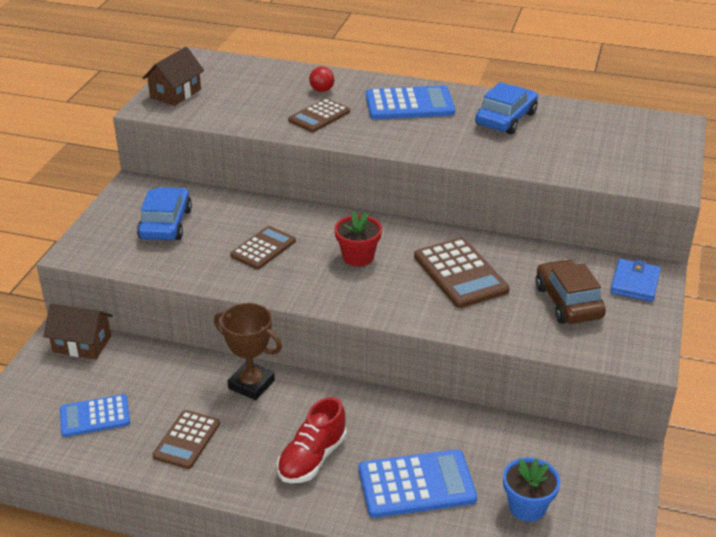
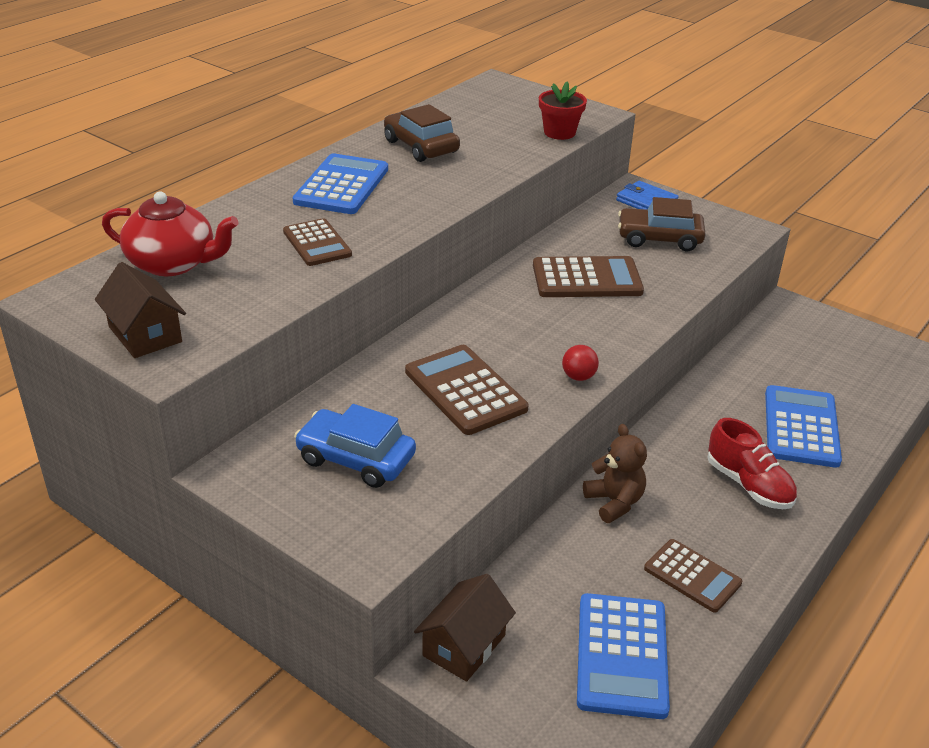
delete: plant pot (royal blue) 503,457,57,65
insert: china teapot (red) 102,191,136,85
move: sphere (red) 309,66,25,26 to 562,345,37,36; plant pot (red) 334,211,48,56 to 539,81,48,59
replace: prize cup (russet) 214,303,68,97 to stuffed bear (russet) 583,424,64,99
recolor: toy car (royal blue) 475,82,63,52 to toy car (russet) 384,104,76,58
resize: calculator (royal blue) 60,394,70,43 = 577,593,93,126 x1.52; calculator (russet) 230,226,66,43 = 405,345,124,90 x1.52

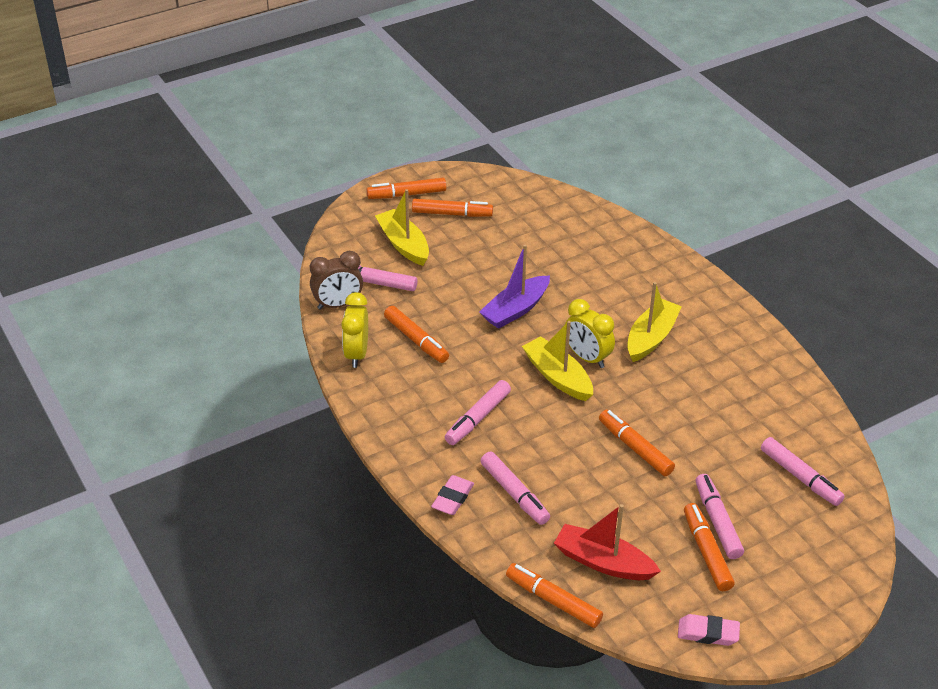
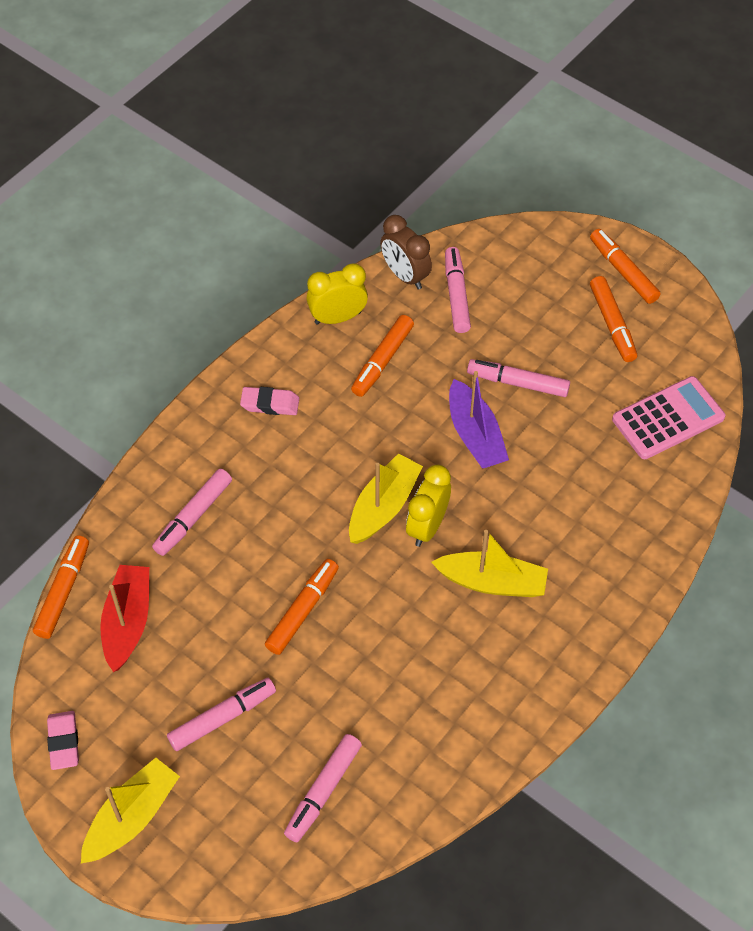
delete: marker (orange-coloured) 684,503,51,88
insert: calculator (pink) 612,376,113,83
move: sailboat (bright yellow) 375,189,54,77 to 81,758,99,105; pencil eraser (pink) 431,475,43,40 to 240,387,59,28; marker (pink) 445,380,66,65 to 467,359,103,38
rotate: sailboat (violet) 479,245,71,84 = 449,371,60,98 135 degrees counterclockwise

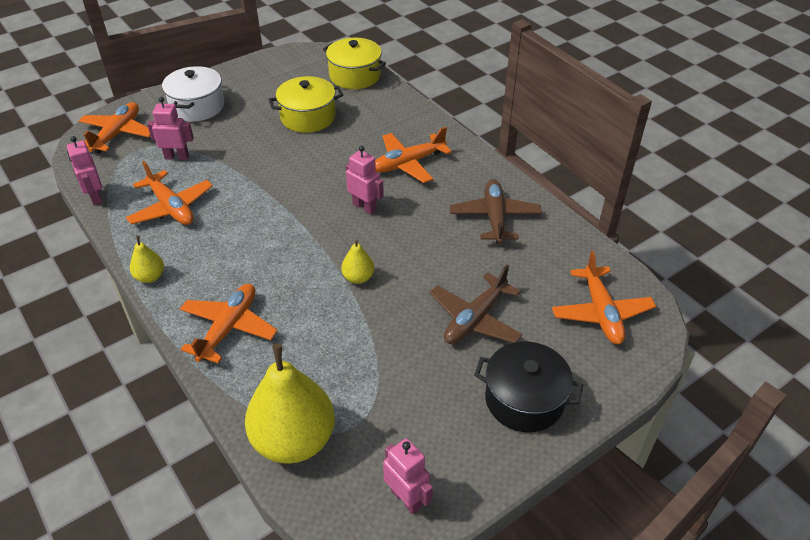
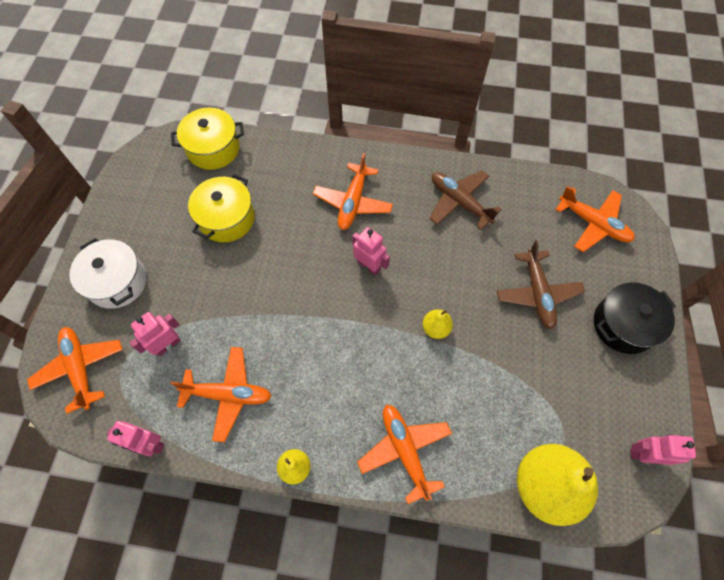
rotate: robot (pink) 346,146,38,68 = 352,227,38,49 45 degrees clockwise

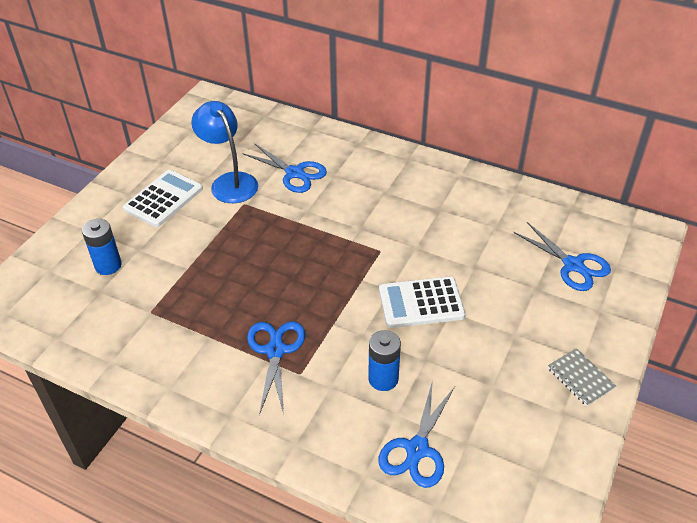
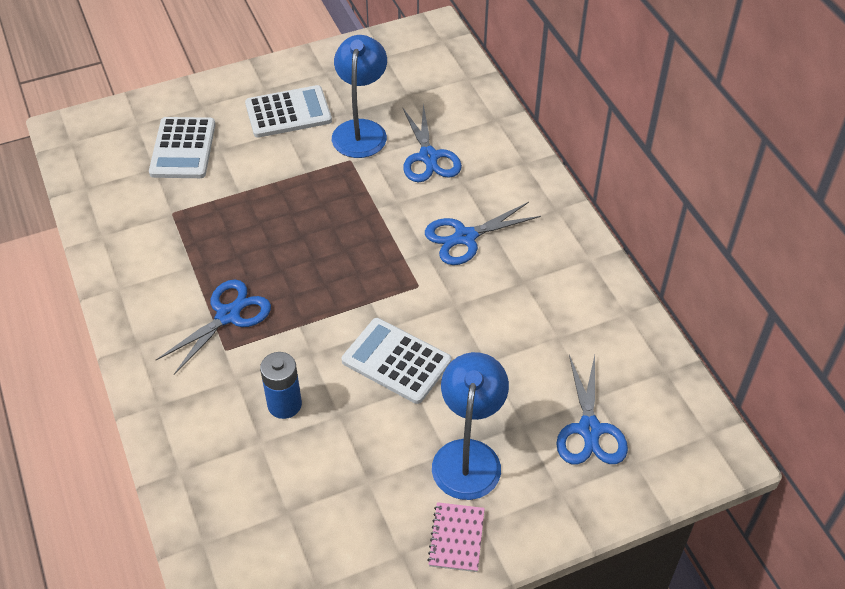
insert: reading lamp (royal blue) 432,352,77,148
move: pair of scissors (royal blue) 378,380,77,108 to 425,202,116,63
replace: power cell (royal blue) 82,219,40,56 to calculator (snow-white) 149,117,67,61
recolor: notebook (grey) 548,348,68,58 to notebook (pink) 427,502,58,70

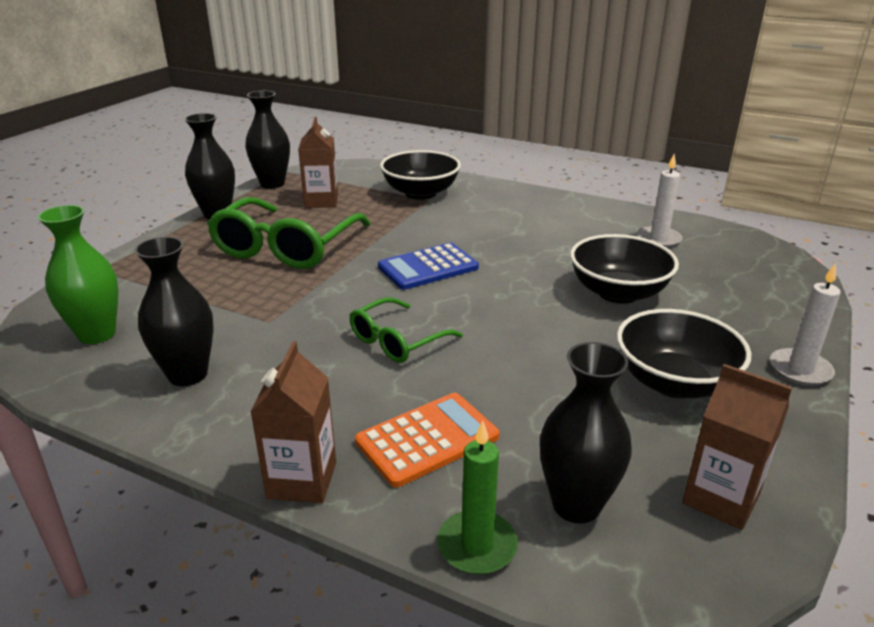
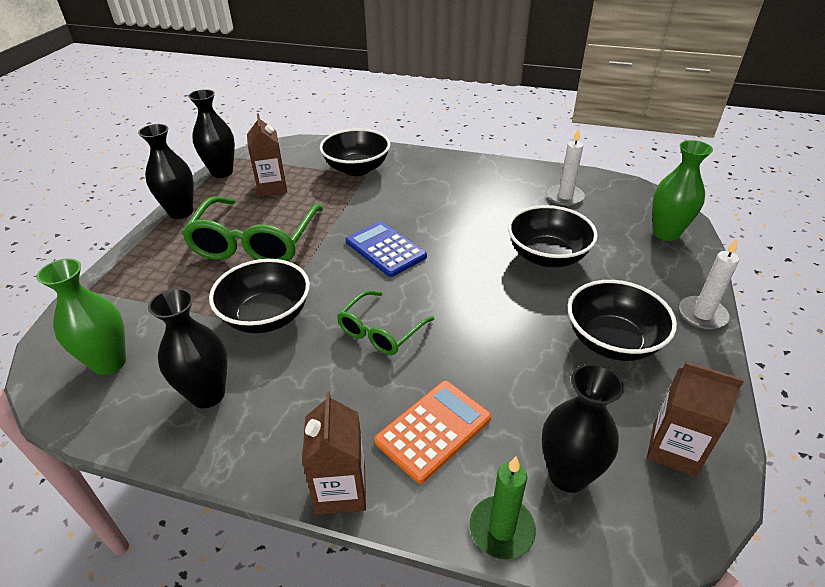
insert: serving bowl (jet-black) 209,259,101,74; vase (green) 653,140,60,101
rotate: calculator (royal blue) 378,243,101,47 = 346,221,81,56 90 degrees clockwise

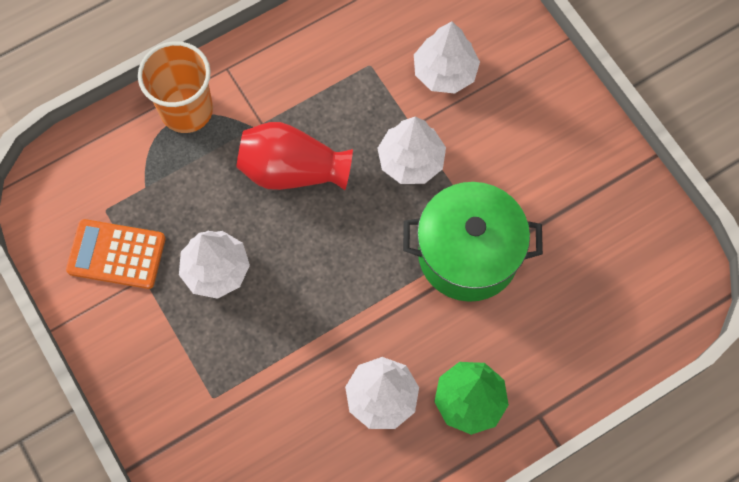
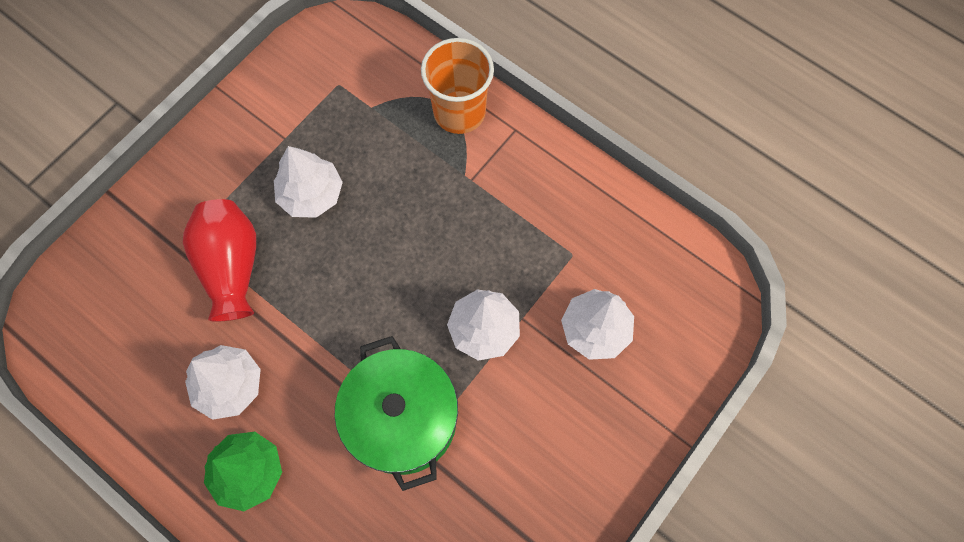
delete: calculator (orange-coloured) 66,219,99,70
move: vase (red) 236,122,117,68 to 183,199,73,123

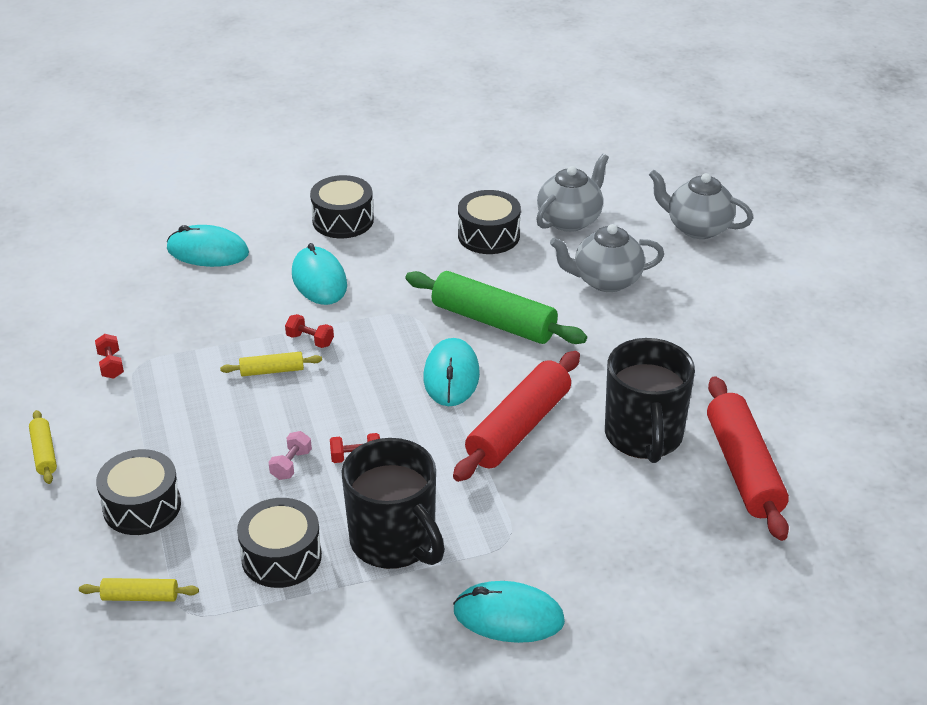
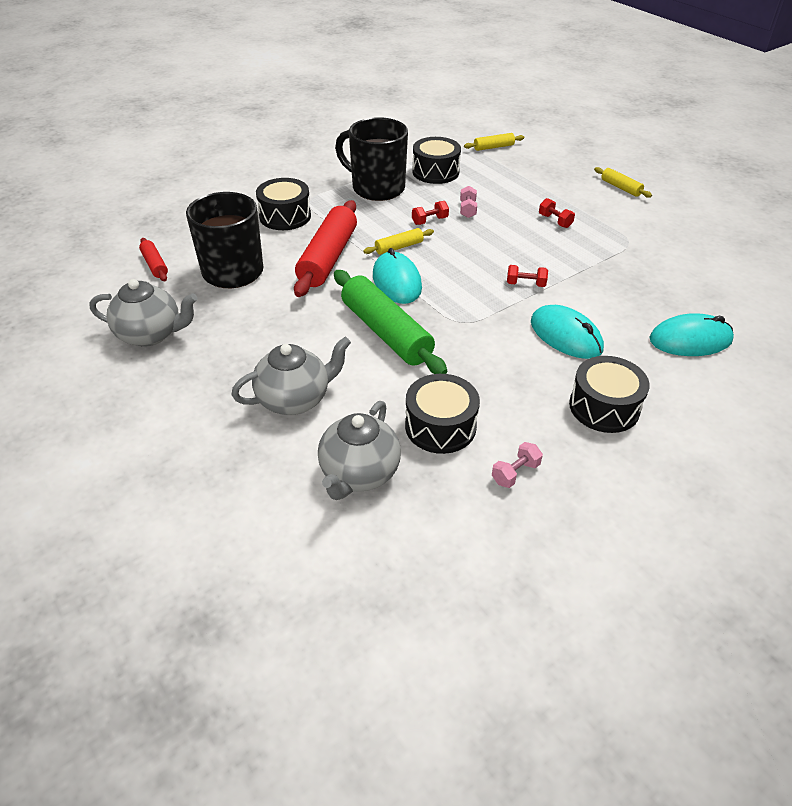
delete: PC mouse (teal) 453,581,112,62
insert: free weight (pink) 492,442,51,46
move: free weight (red) 95,334,29,45 to 539,198,36,30; drum (jet-black) 96,449,85,86 to 256,178,55,52; pastry roller (bright yellow) 220,352,102,24 to 363,228,71,27; china teapot (grey) 649,170,104,69 to 89,279,108,68
rotate: pastry roller (green) 405,271,182,73 = 334,270,113,104 45 degrees clockwise
resize: pastry roller (red) 707,376,82,165 = 139,238,29,44 x0.48

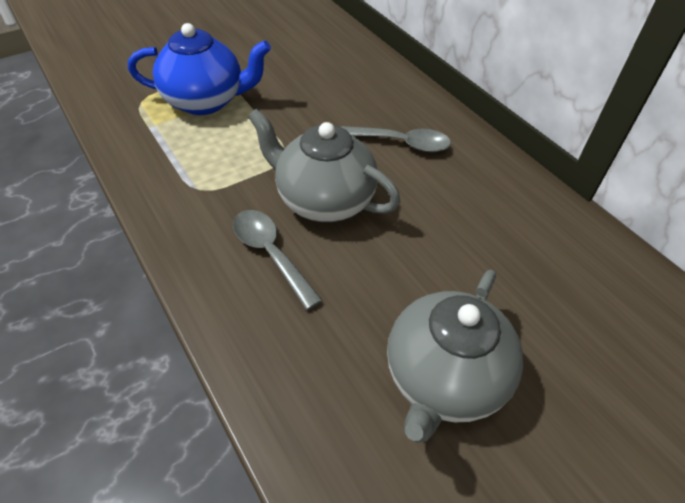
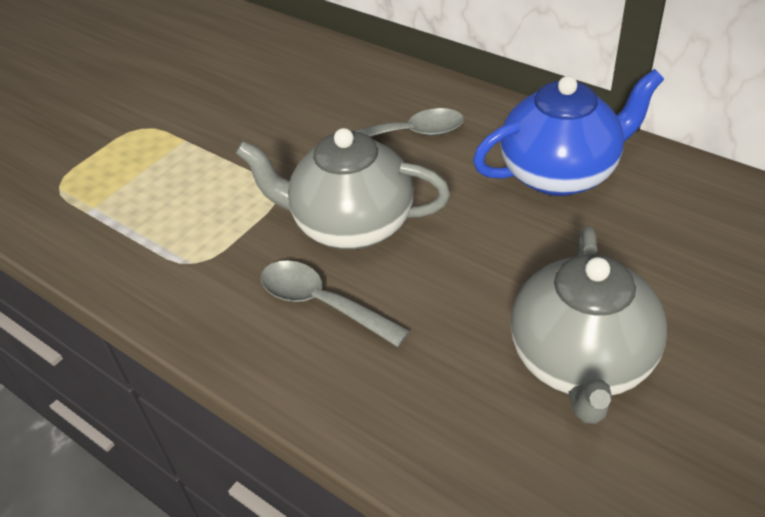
move: china teapot (royal blue) 128,23,143,92 to 473,69,191,127

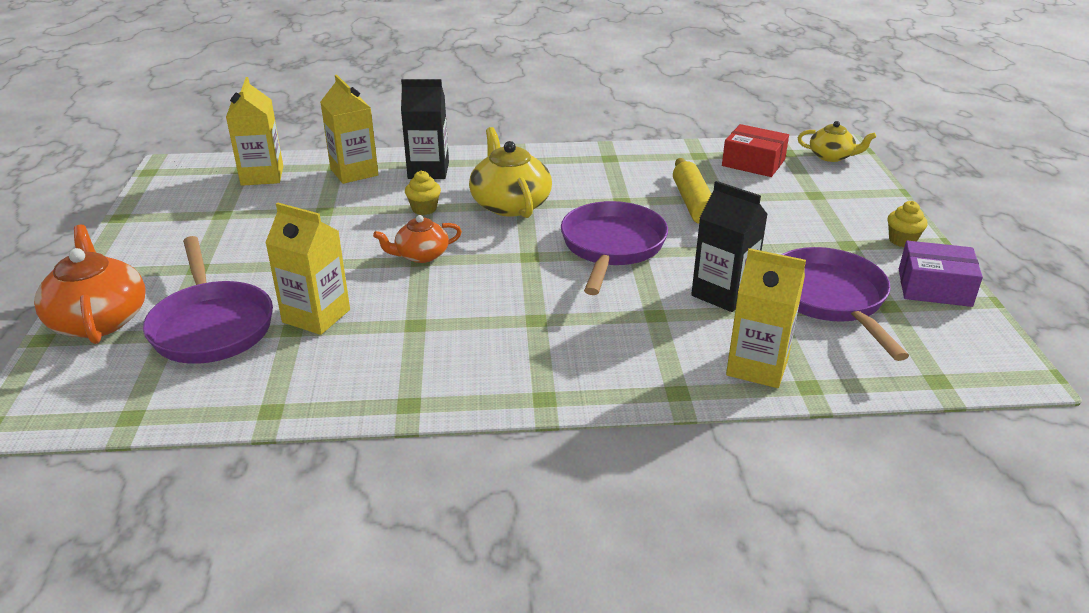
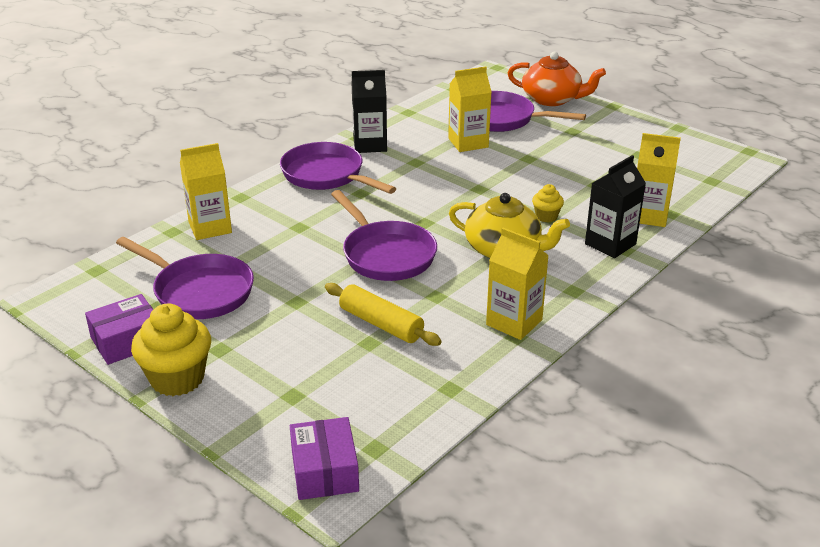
delete: china teapot (orange-coloured) 373,215,89,48; parcel (red) 722,124,67,53
insert: skillet (violet) 280,142,117,52
move: milk carton (bright yellow) 226,77,57,109 to 486,228,63,112; milk carton (jet-black) 691,181,77,131 to 352,70,35,83
replace: china teapot (bright yellow) 798,121,78,41 to parcel (violet) 290,417,69,83
resize: cupcake (bright yellow) 887,201,41,46 = 131,304,80,92 x1.97

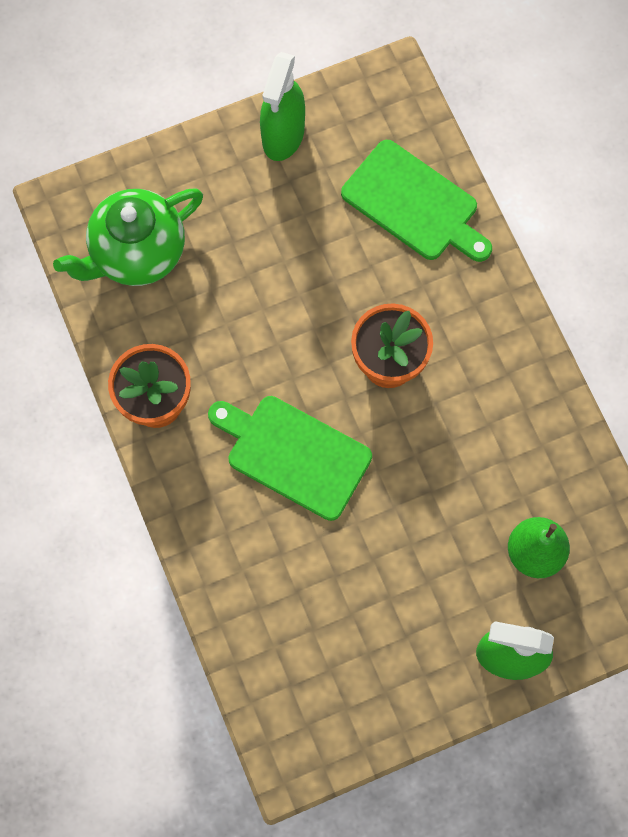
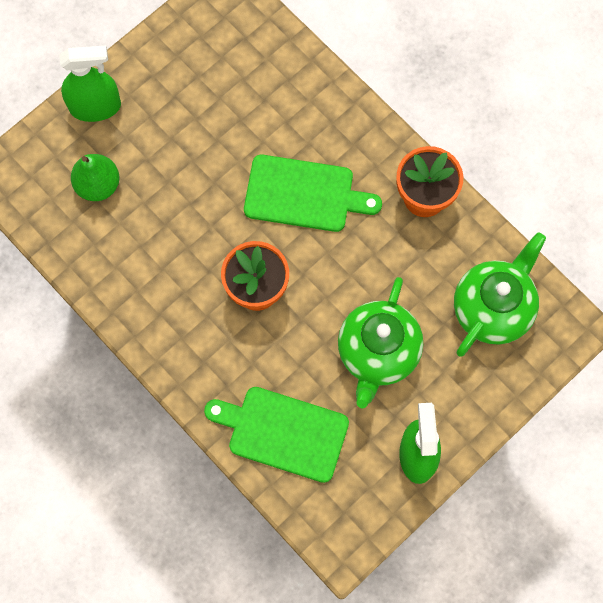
insert: china teapot (green) 338,277,85,132

